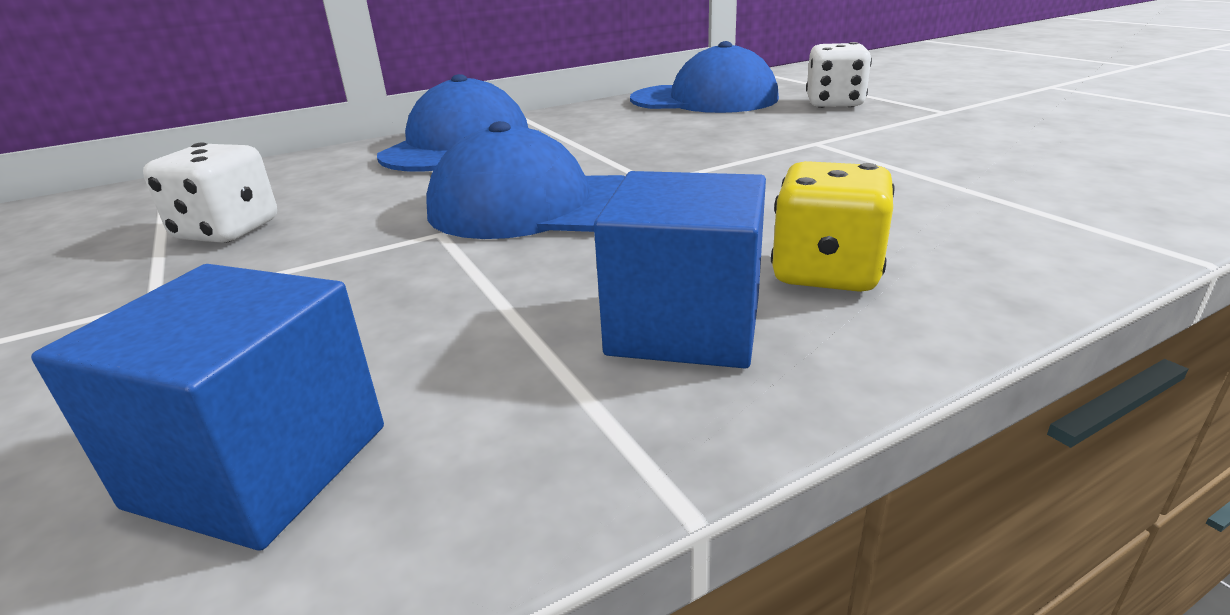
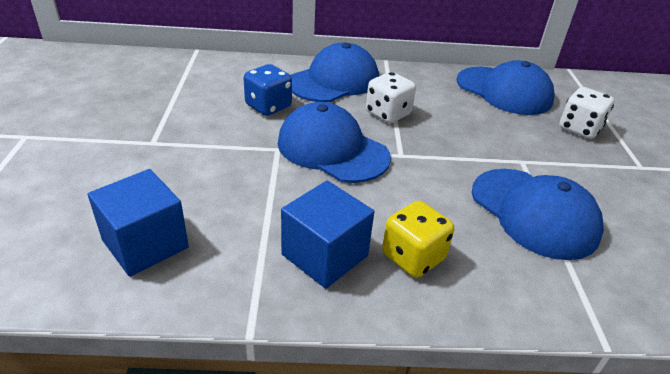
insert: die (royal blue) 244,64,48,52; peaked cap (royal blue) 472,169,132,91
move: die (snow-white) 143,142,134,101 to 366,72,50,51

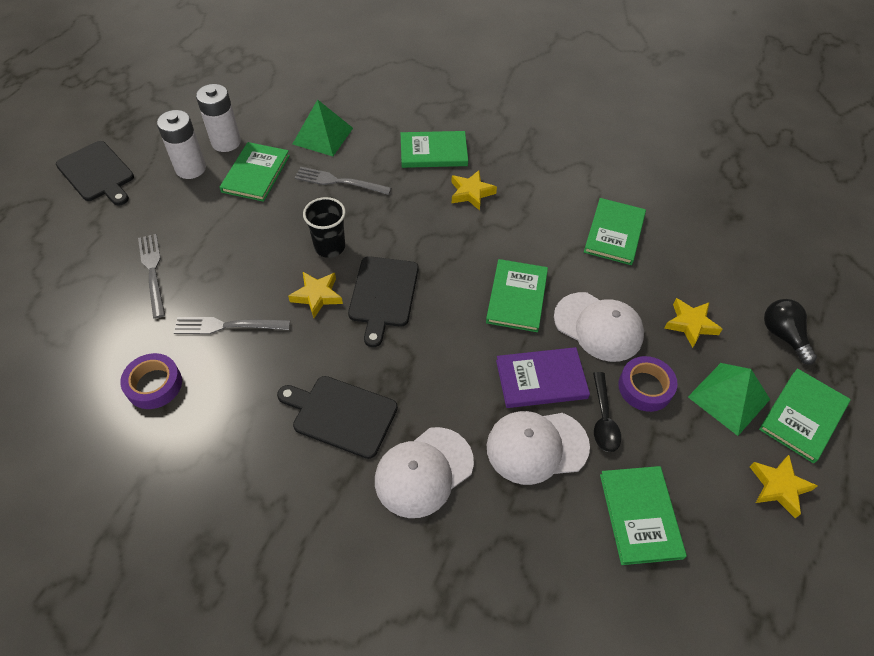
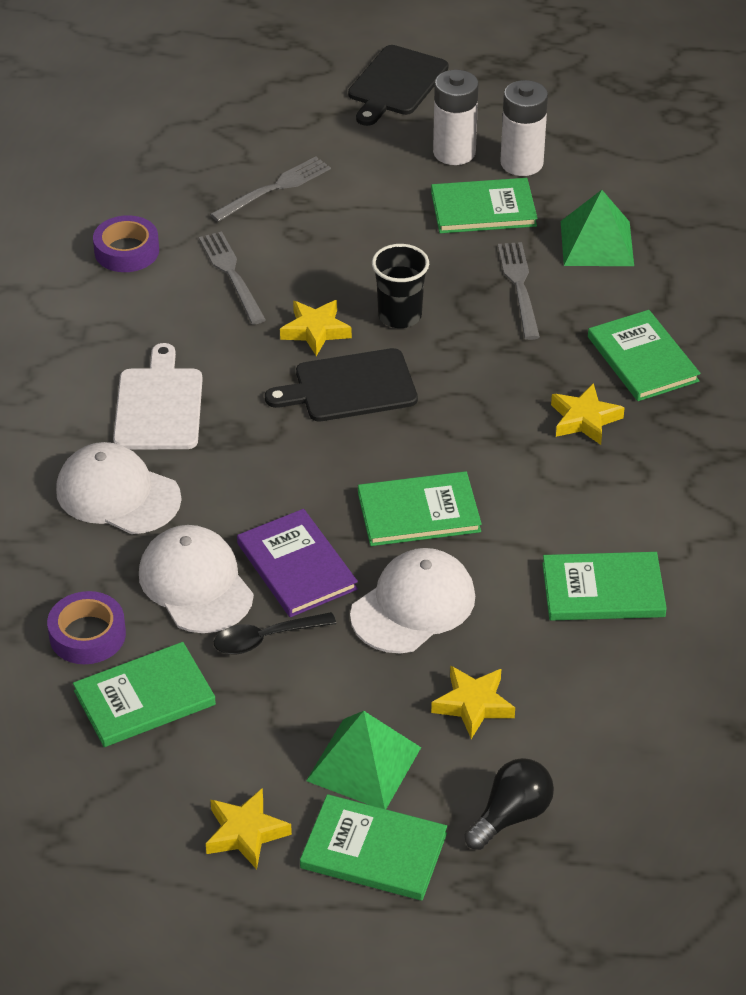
move: tape (violet) 618,356,60,56 to 47,591,79,73
recolor: chopping board (jet-black) 277,376,121,83 to chopping board (snow-white) 113,343,90,106
rotate: peaked cap (snow-white) 554,292,90,70 = 350,548,125,105 150 degrees counterclockwise

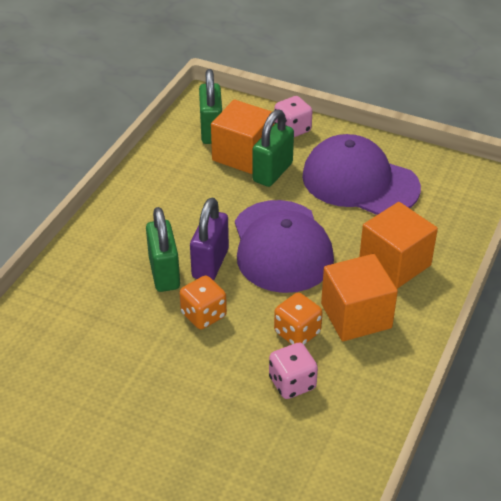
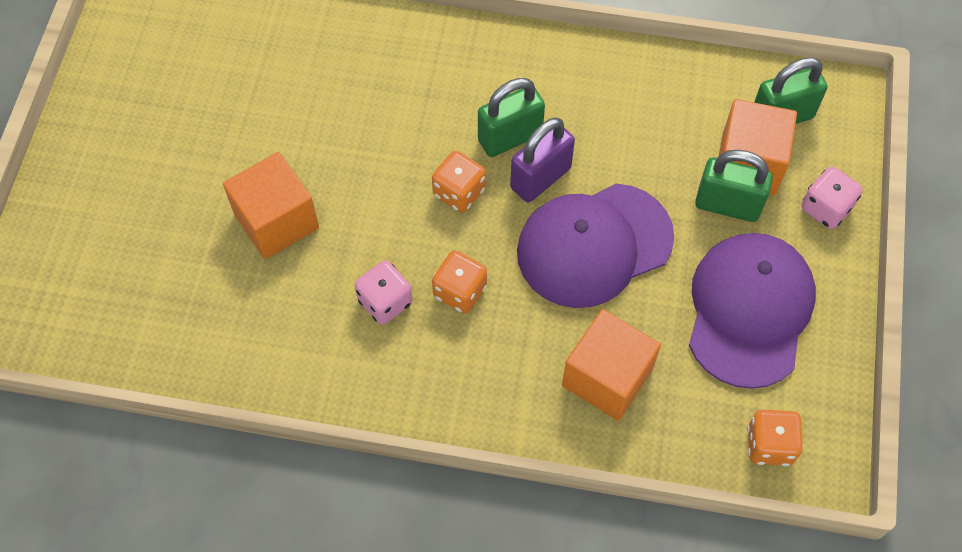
insert: die (orange-coloured) 747,409,57,57
move: solid cube (orange-coloured) 321,254,77,87 to 223,152,96,107
rotate: padlock (violet) 190,198,39,83 = 510,118,65,84 45 degrees counterclockwise

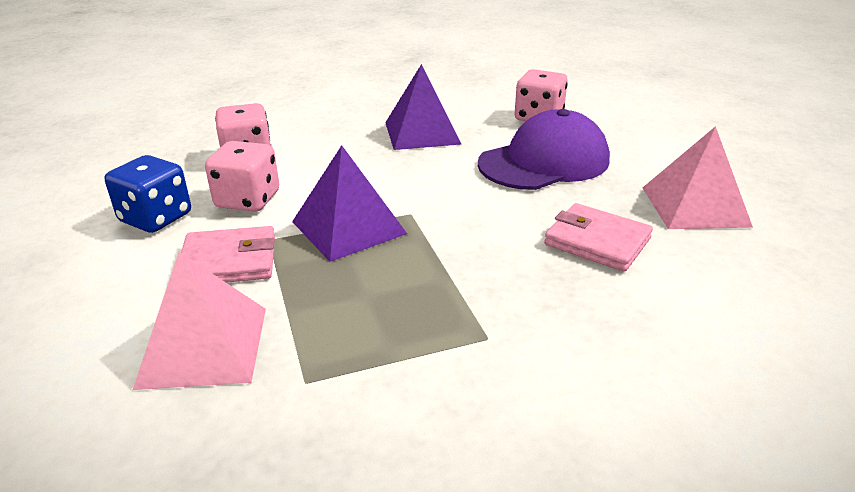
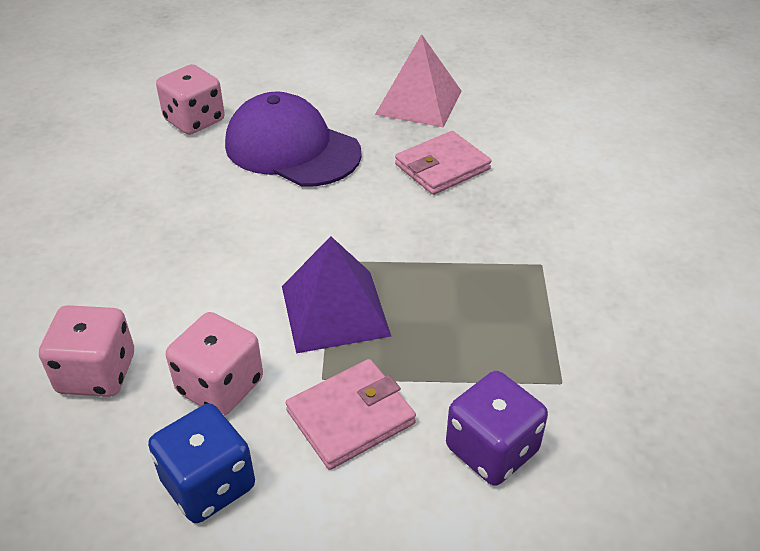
delete: pyramid shape (violet) 385,64,76,86
replace: pyramid shape (pink) 133,252,133,138 to die (violet) 446,371,102,115
rotate: wallet (pink) 181,226,94,57 = 286,359,130,111 45 degrees clockwise; peaked cap (violet) 478,109,132,81 = 225,92,137,95 45 degrees counterclockwise

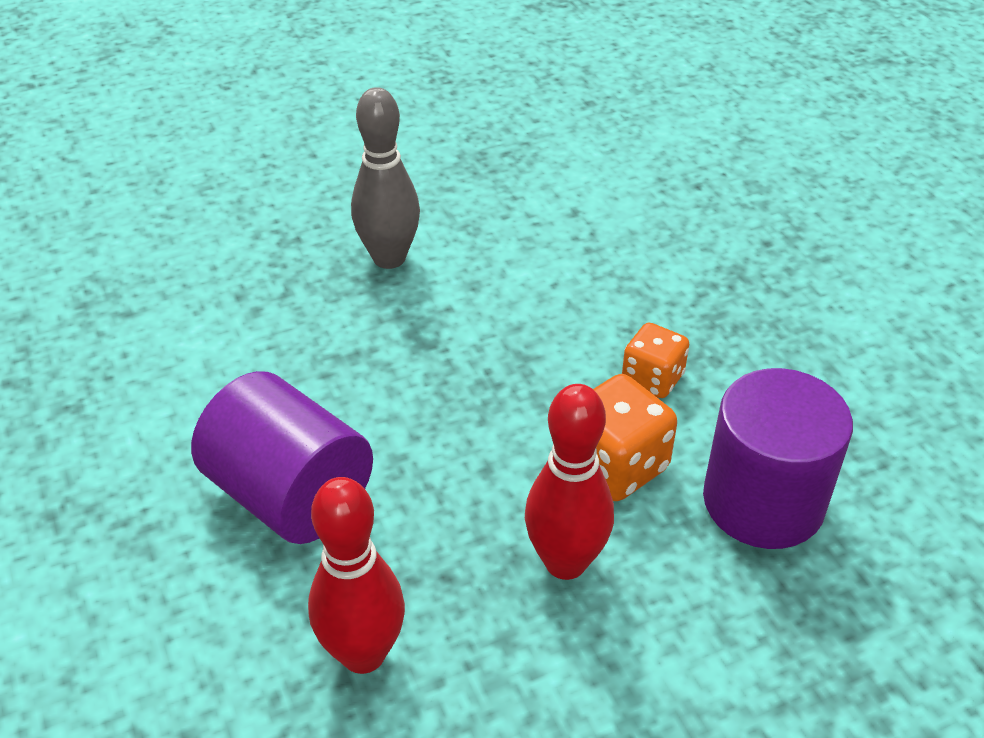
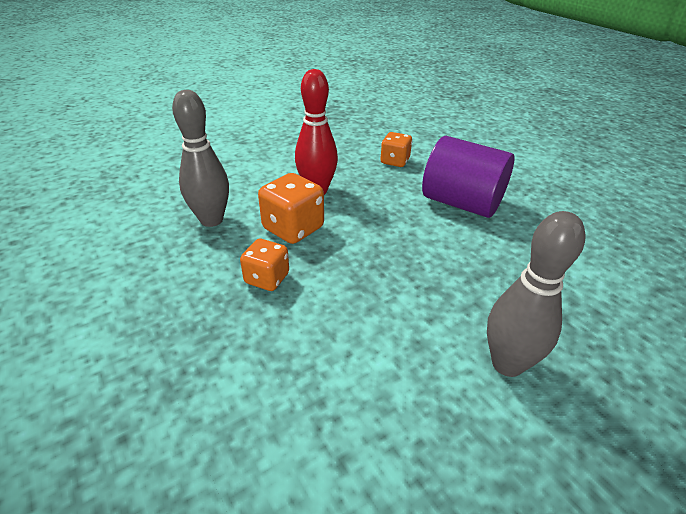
replace: bowling pin (red) 308,477,97,197 to die (orange-coloured) 380,132,32,35; cylinder shape (violet) 703,368,150,181 to bowling pin (grey) 172,90,57,137

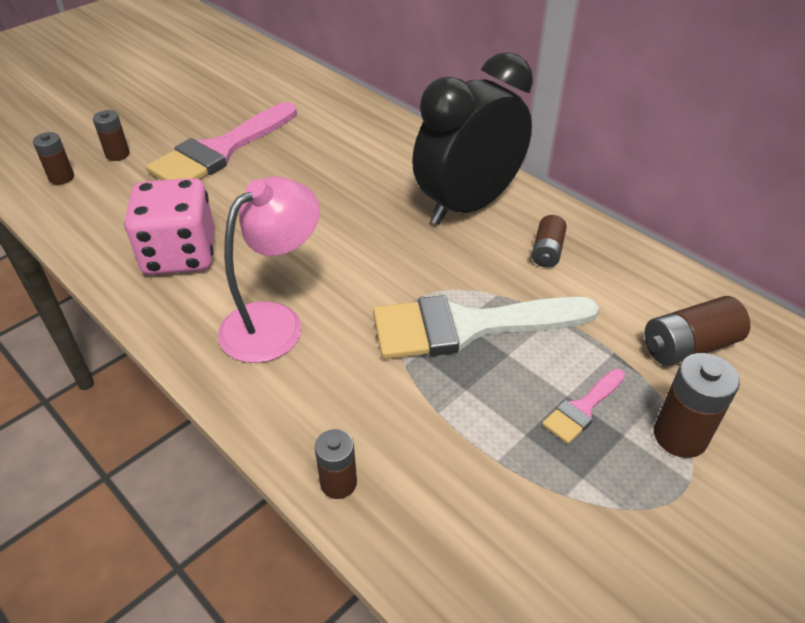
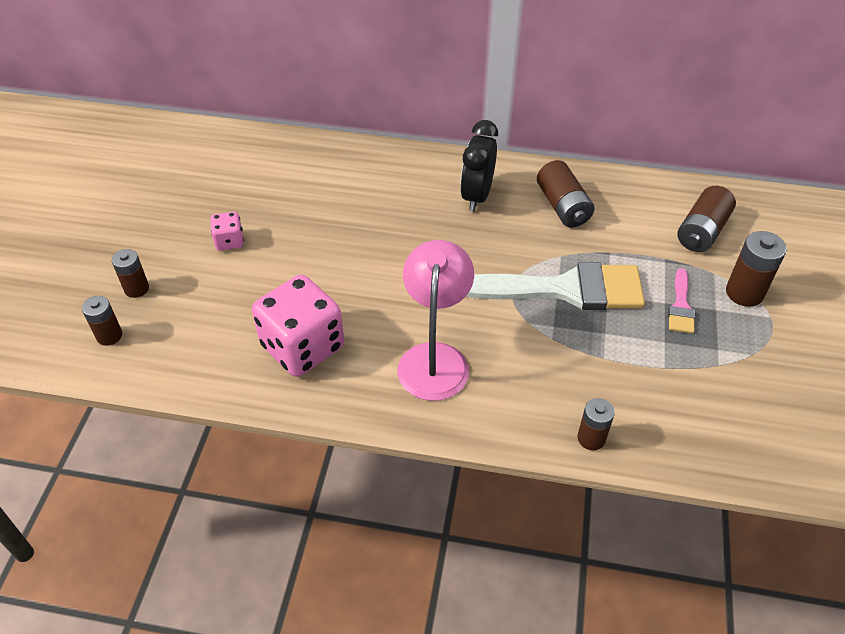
replace: paint brush (pink) 146,102,151,78 to die (pink) 210,212,34,39
rotate: paint brush (snow-white) 373,295,226,64 = 466,262,179,48 135 degrees counterclockwise
resize: clock (jet-black) 412,52,121,173 = 460,120,38,92 x0.60; power cell (russet) 532,215,35,53 = 537,160,57,67 x1.52

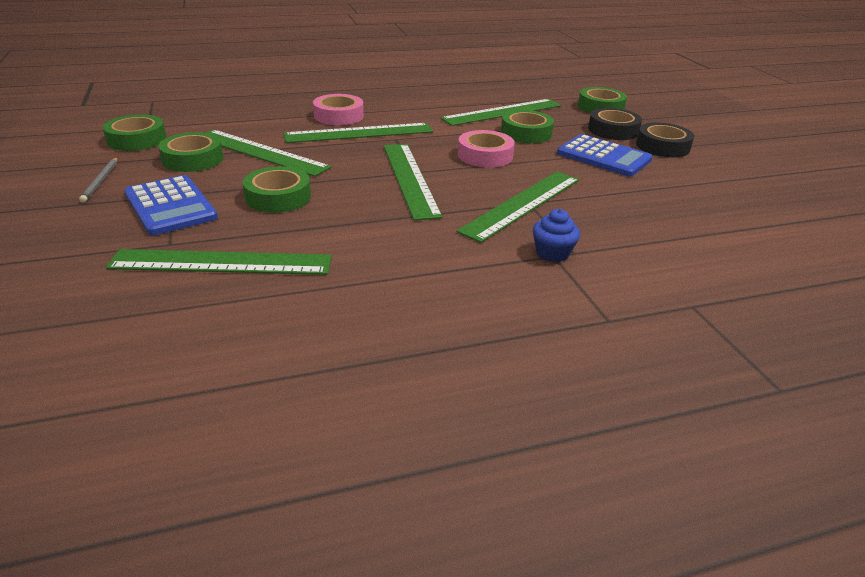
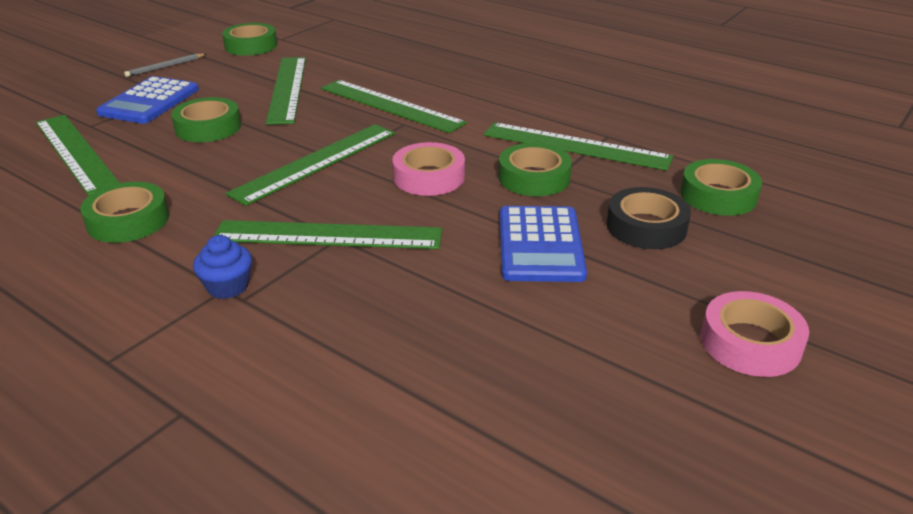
delete: tape (jet-black) 636,122,58,35
move: tape (green) 158,132,65,40 to 80,182,89,61; tape (pink) 313,94,51,31 to 701,291,108,86

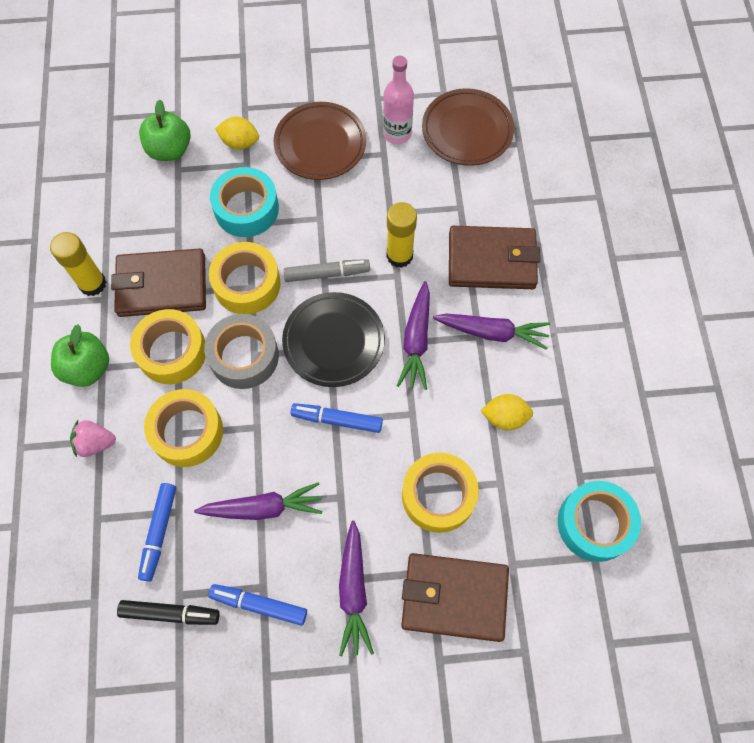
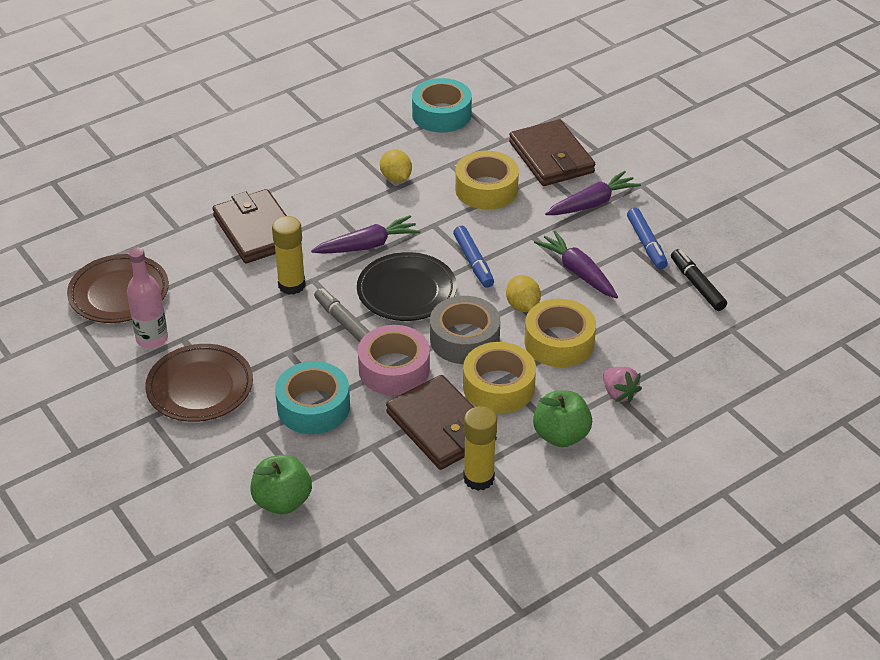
delete: marker (royal blue) 138,483,38,99; root vegetable (violet) 433,313,117,37
move: lemon (bright yellow) 215,117,44,33 to 506,275,35,37
recolor: tape (bright yellow) 209,242,72,72 to tape (pink) 358,325,72,70

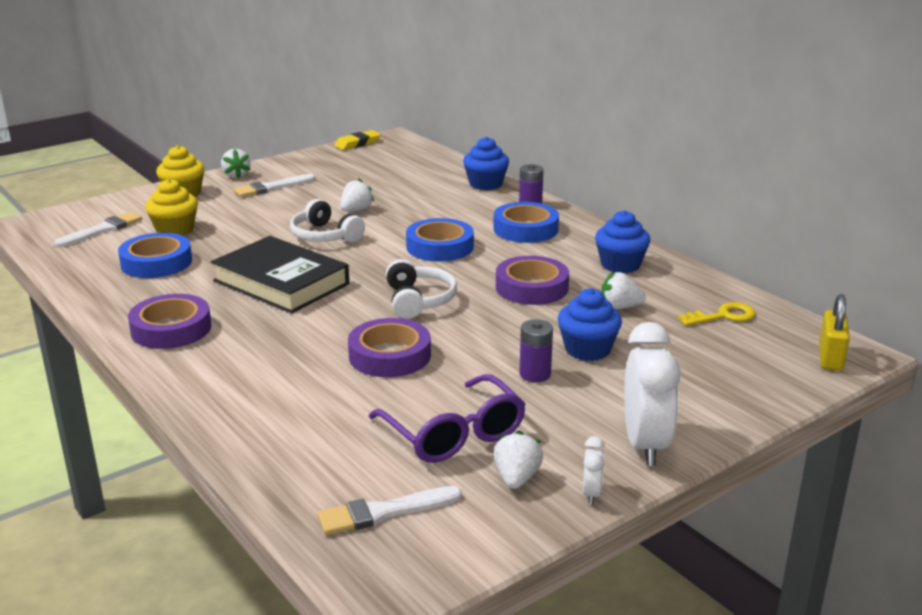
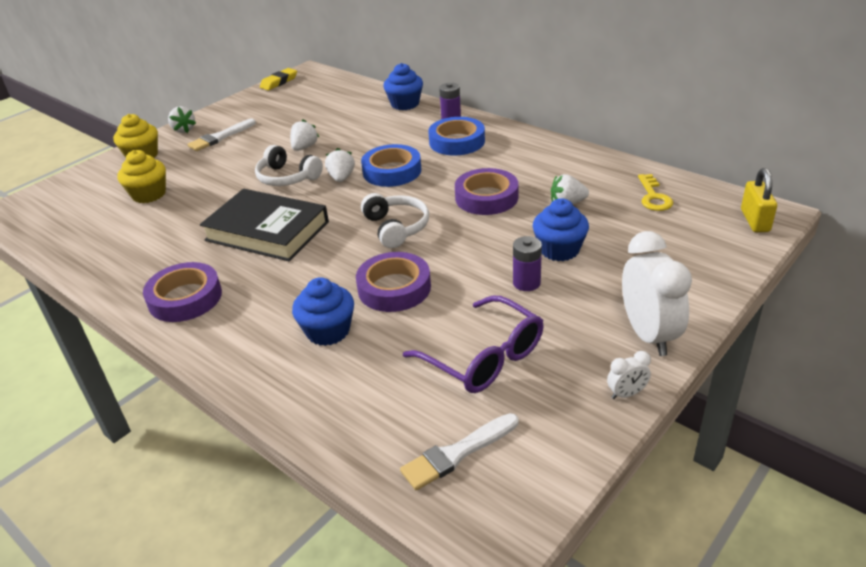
delete: paint brush (snow-white) 54,212,88,35; tape (royal blue) 118,233,74,45
move: toy strawberry (snow-white) 494,430,49,59 to 325,148,30,34; cupcake (royal blue) 595,210,55,63 to 292,277,62,69
rotate: clock (snow-white) 583,436,22,69 = 607,351,44,48 75 degrees clockwise; latchkey (bright yellow) 678,302,77,24 = 638,174,35,37 120 degrees clockwise

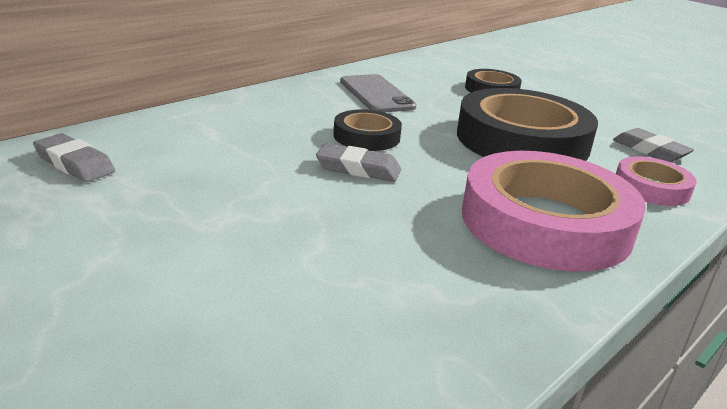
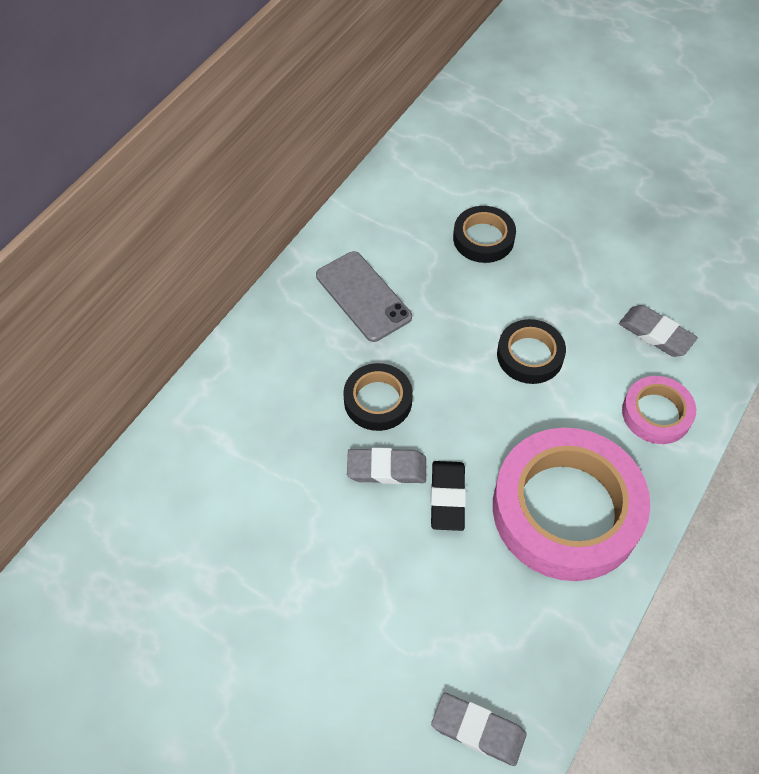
insert: pencil eraser (jet-black) 431,461,35,70
move: pencil eraser (grey) 33,133,82,49 to 431,693,96,73
resize: tape (jet-black) 457,88,141,73 = 497,319,69,65 x0.49

